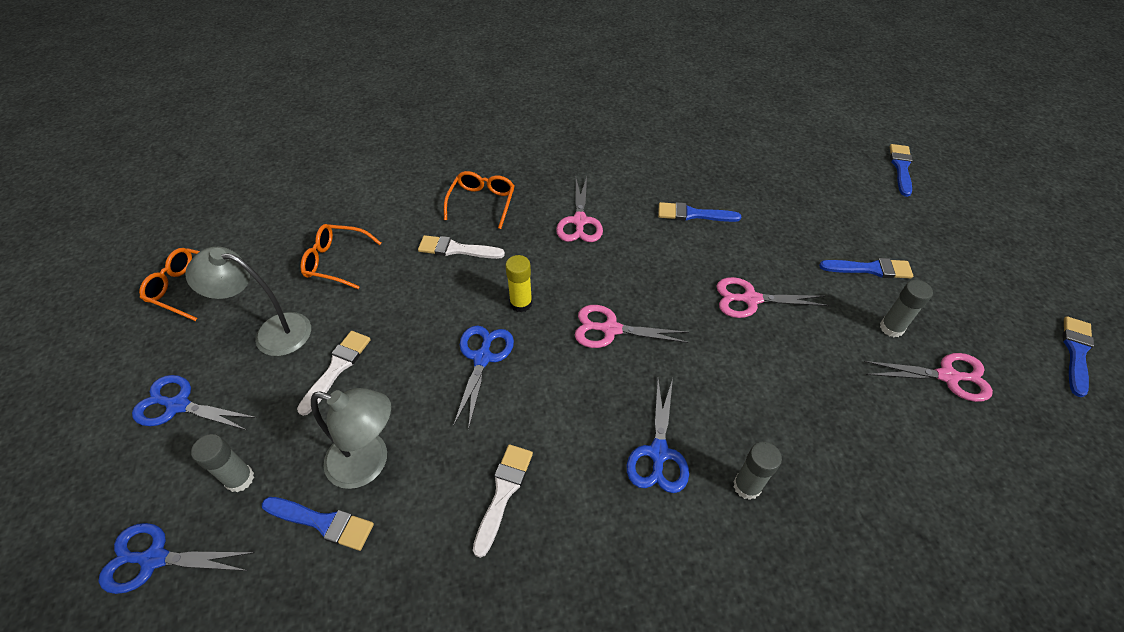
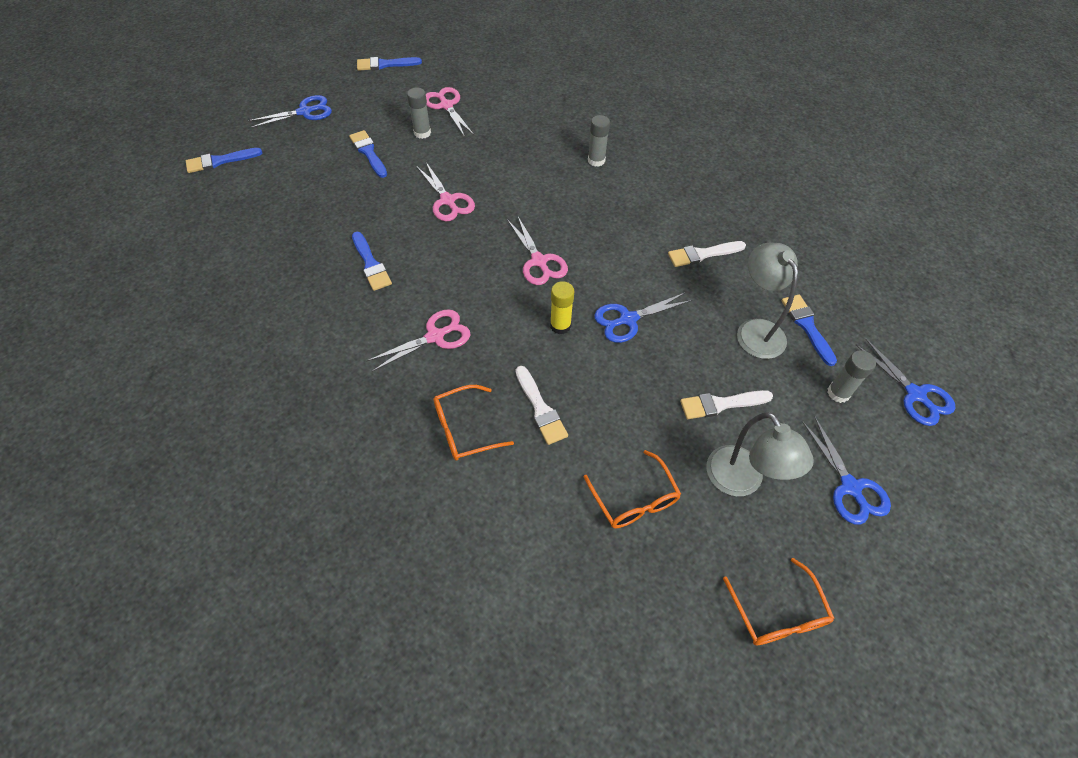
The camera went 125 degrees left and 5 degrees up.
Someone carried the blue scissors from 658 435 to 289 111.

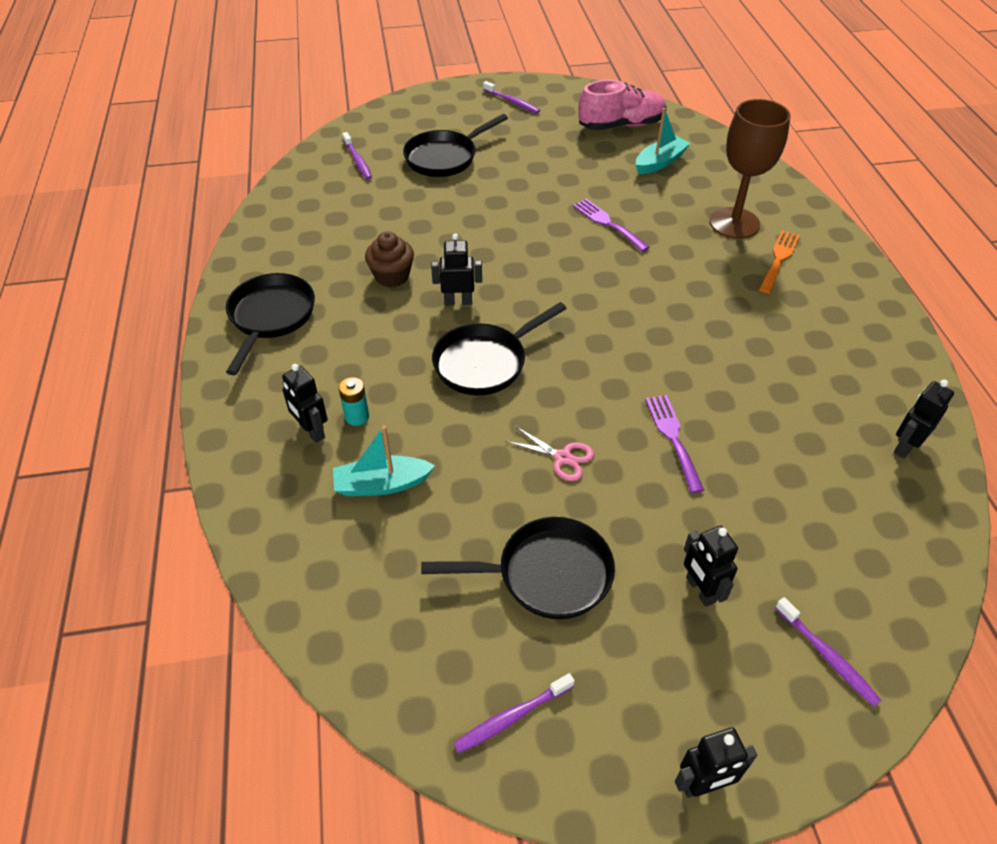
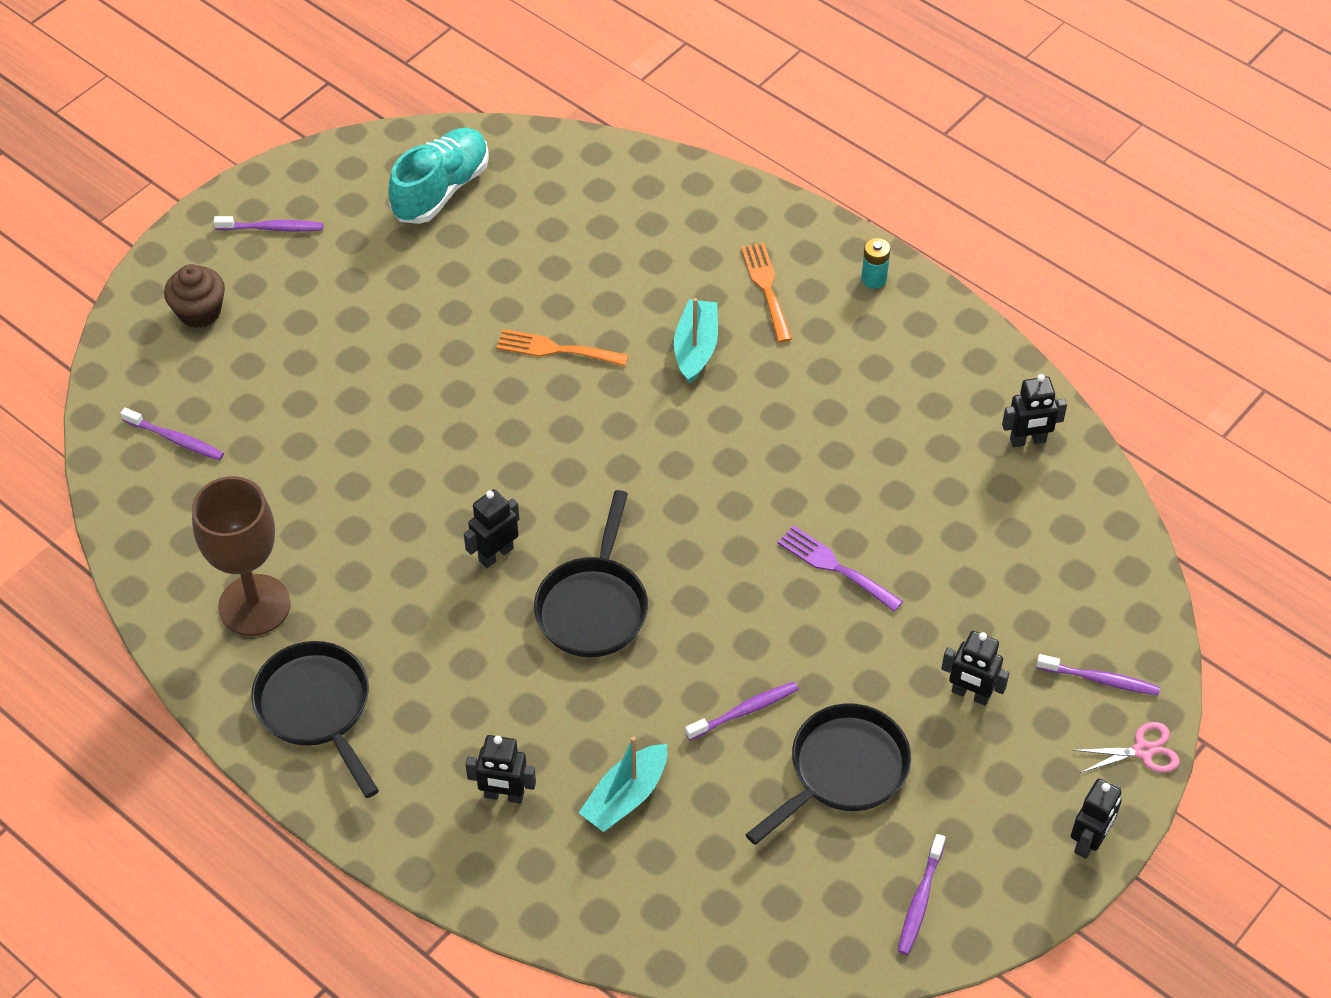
The camera went 40 degrees left and 5 degrees up.
Someone repainted the pink shoe at 622 105, which became the turquoise shoe at 438 176.
Someone carried the brown goblet from 750 169 to 241 556.
Someone carried the turquoise boat from 663 141 to 696 340.
Someone took away the black pan at 455 145.
Someone repainted the purple fork at 611 225, which became the orange fork at 562 347.
Someone carried the brown cupcake from 389 259 to 194 296.
Someone carried the turquoise battery from 354 401 to 876 263.
Someone rotated the black robot at 924 419 by 105 degrees counterclockwise.
Someone carried the pink scissors from 549 453 to 1126 747.
Someone put down the purple toothbrush at 742 711.

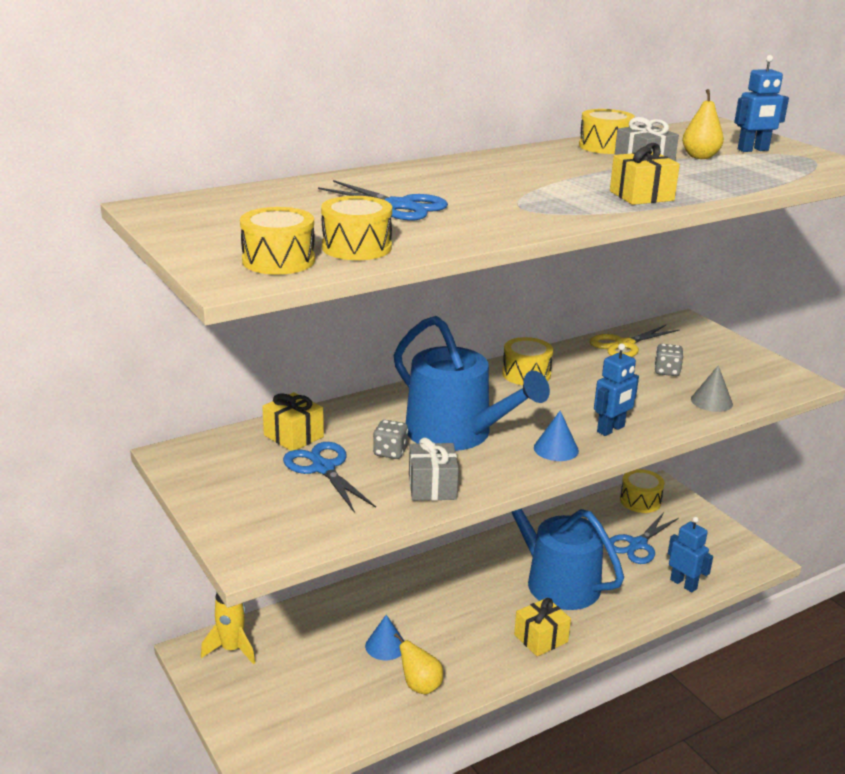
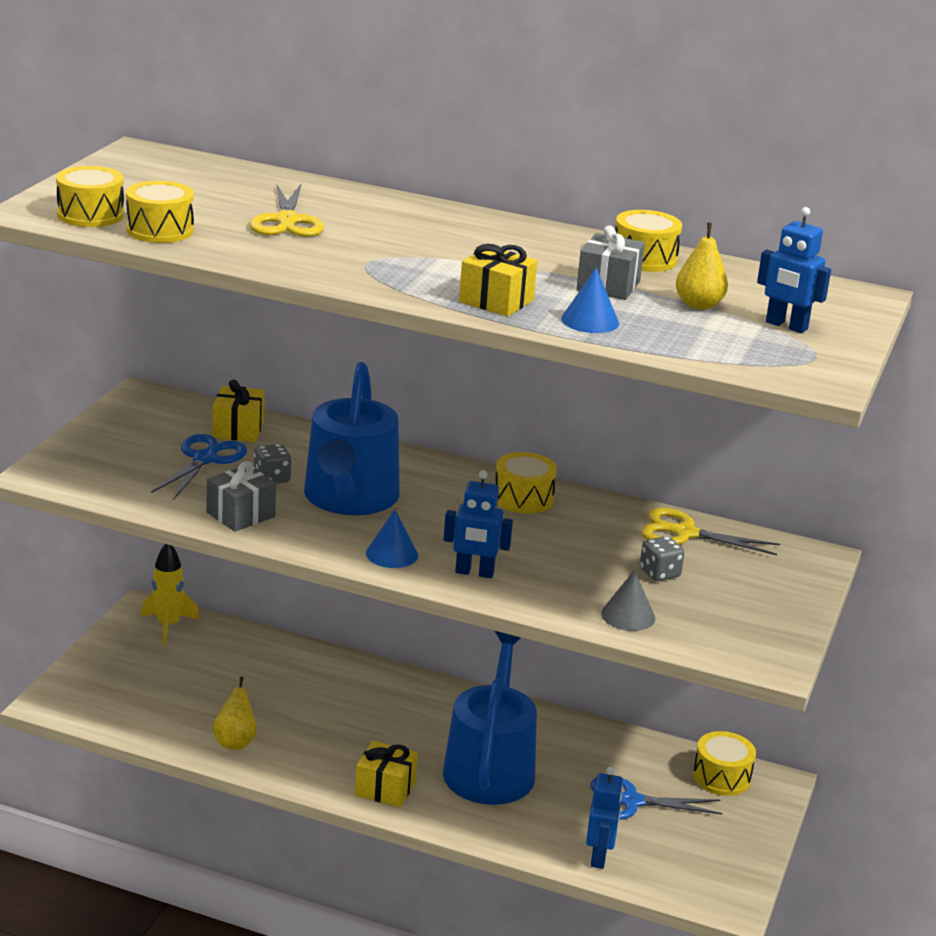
The camera went 50 degrees right and 0 degrees up.
Someone repainted the blue scissors at 383 200, which became the yellow scissors at 287 210.
Someone carried the blue cone from 384 637 to 590 300.

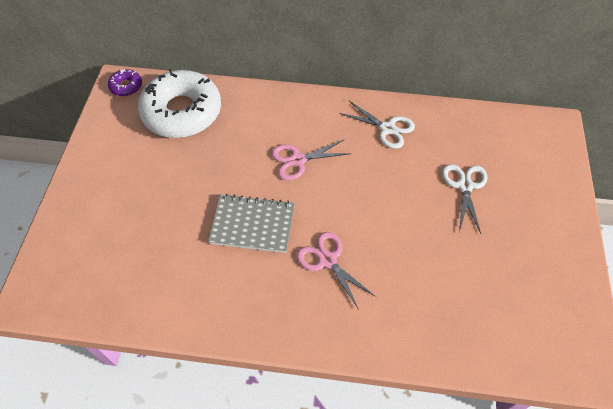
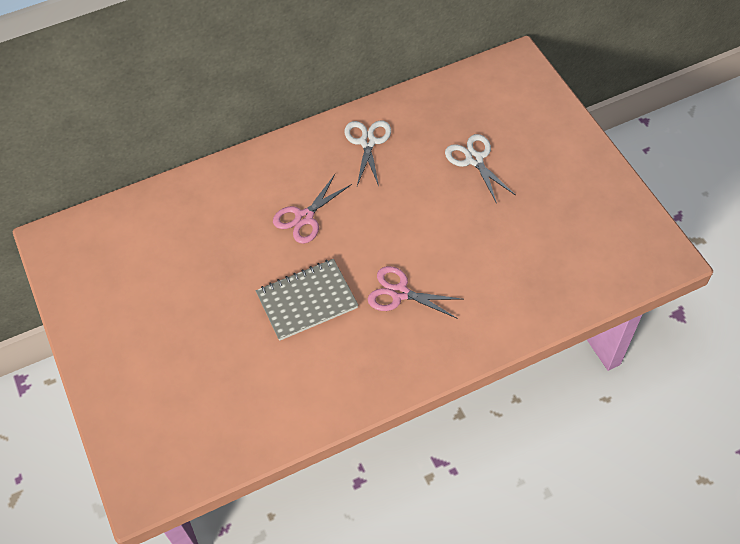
The camera went 30 degrees left and 0 degrees up.
Someone took away the purple donut at 125 82.
Someone took away the white donut at 179 103.
Someone rotated the white scissors at 377 125 by 90 degrees counterclockwise.

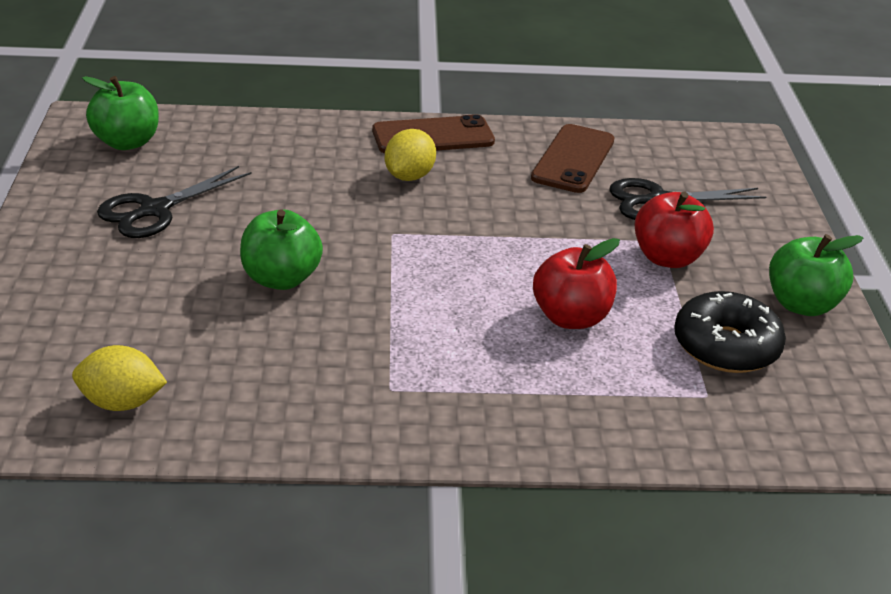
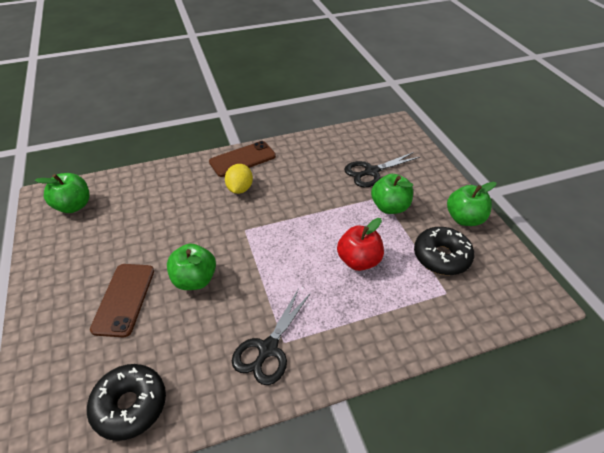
The camera went 15 degrees left and 10 degrees up.
Someone carried the brown phone from 573 158 to 122 300.
Someone carried the black scissors from 174 202 to 271 336.
Someone repainted the red apple at 674 229, which became the green apple at 392 194.
Someone swapped the yellow lemon at 119 378 for the black donut at 126 402.

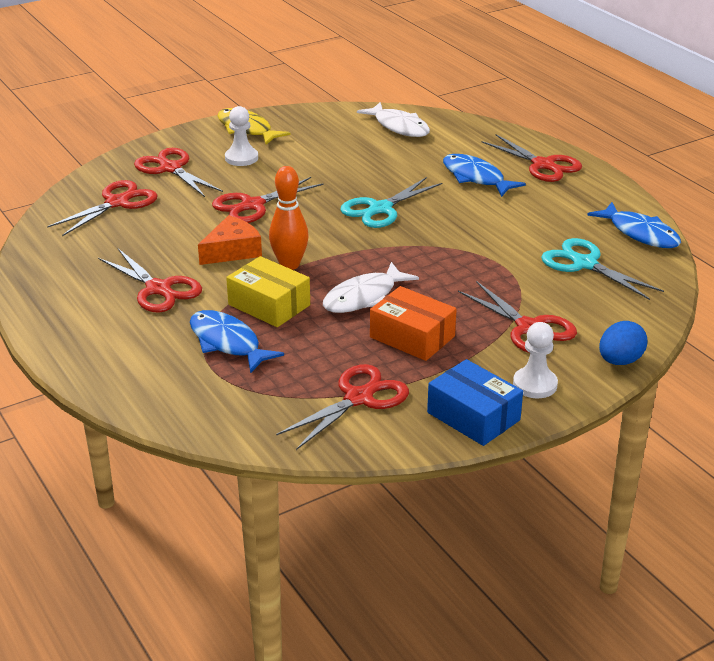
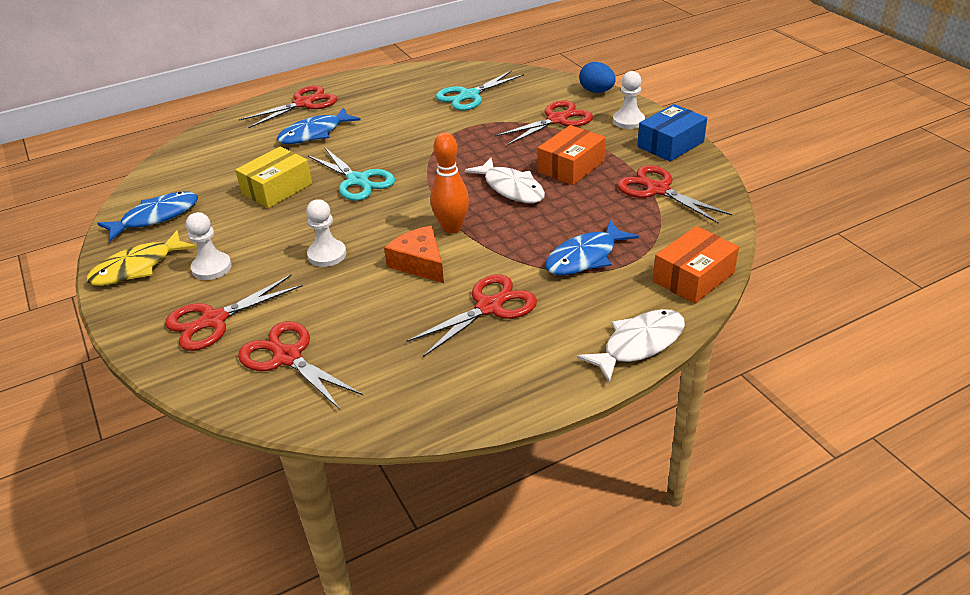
The camera went 85 degrees left and 5 degrees up.
Someone carried the white fish from 393 119 to 631 346.
Someone swapped the red scissors at 268 200 for the white pawn at 326 233.
Someone carried the blue fish from 634 225 to 147 216.
Someone carried the yellow box from 268 291 to 273 177.
Someone put down the orange box at 696 265.

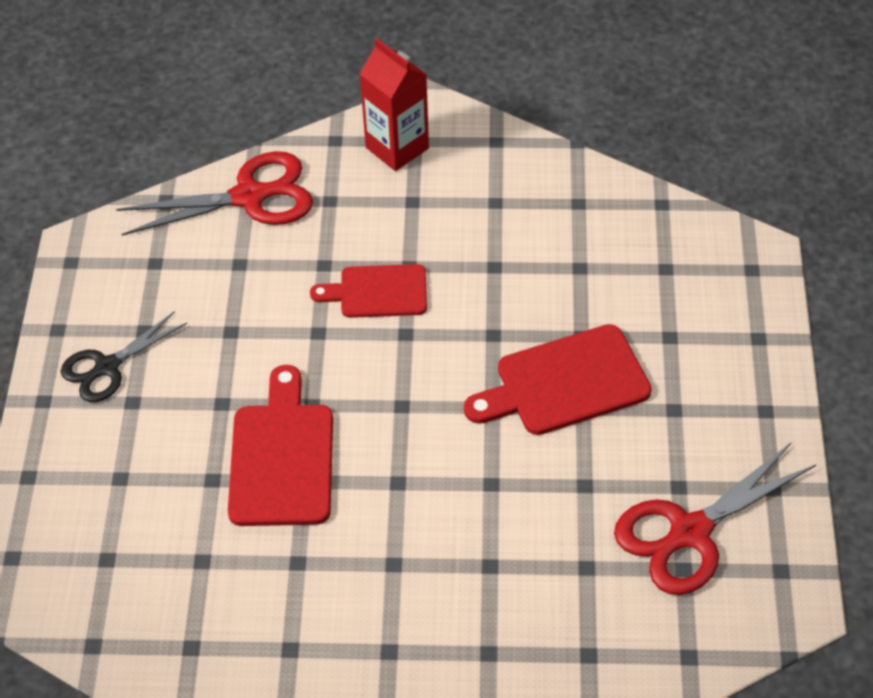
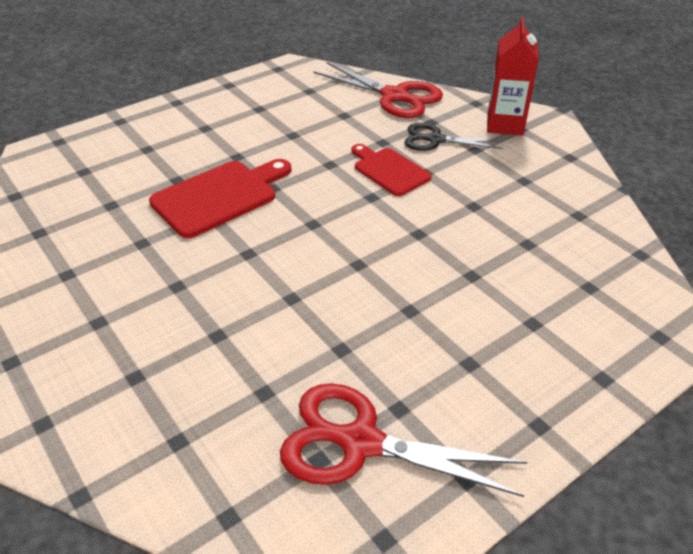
The camera went 50 degrees right and 10 degrees down.
Someone carried the black scissors from 124 356 to 453 137.
Someone took away the red cutting board at 558 379.

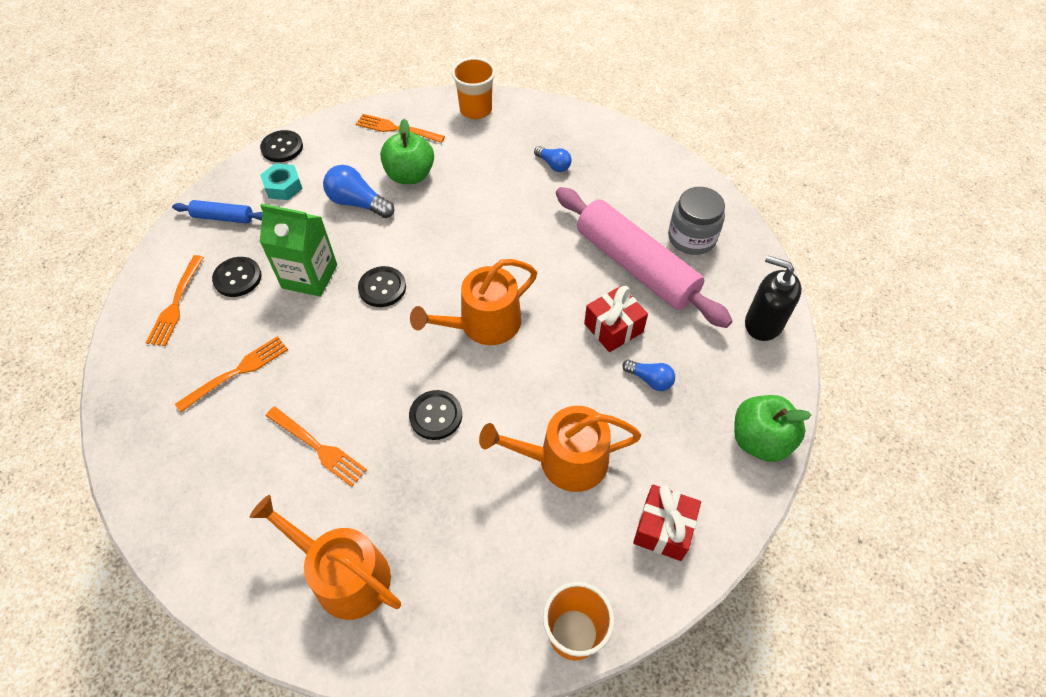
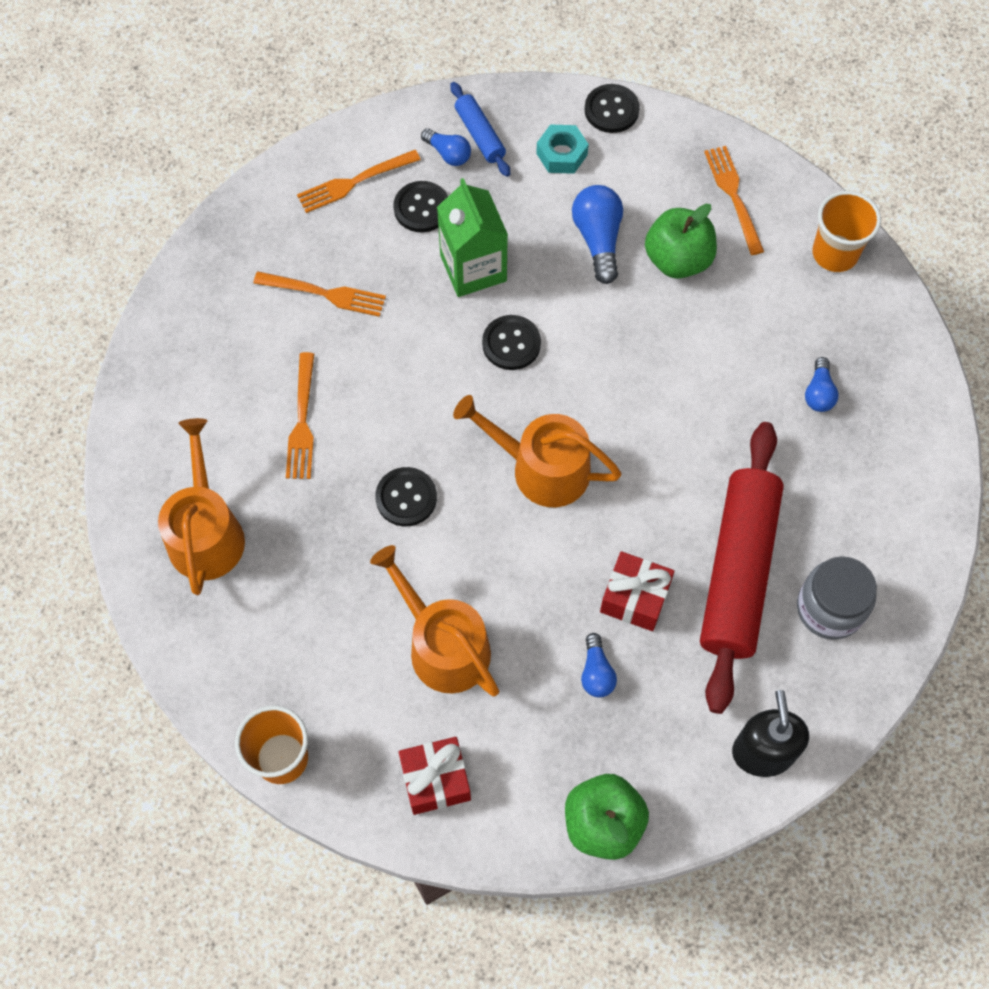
The camera went 55 degrees right and 10 degrees up.
Someone repainted the pink rolling pin at 644 257, which became the red rolling pin at 742 568.
Someone put down the blue light bulb at 446 147.

